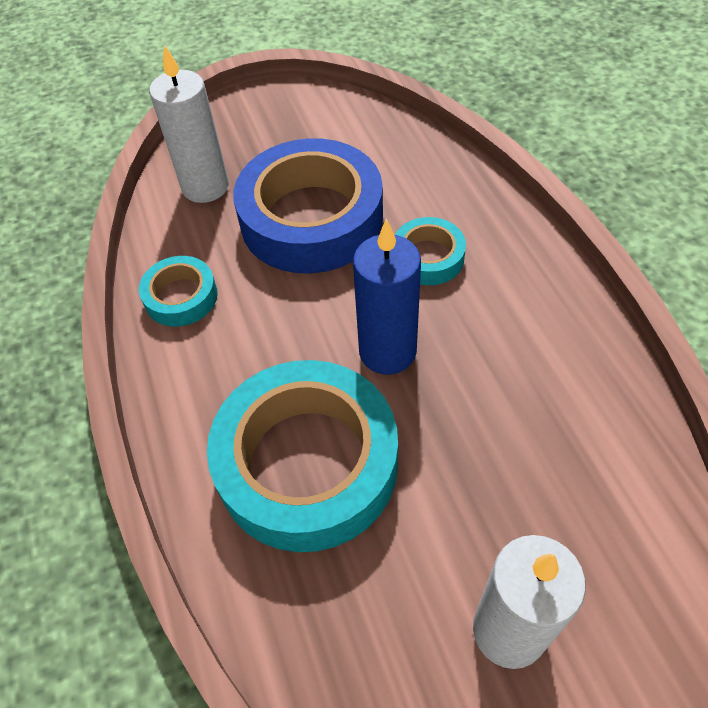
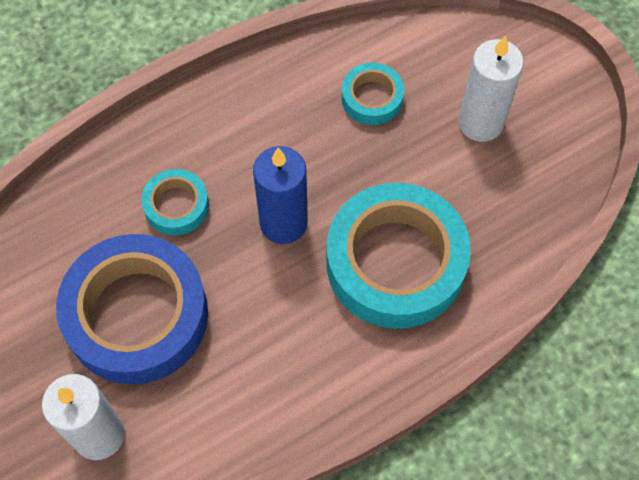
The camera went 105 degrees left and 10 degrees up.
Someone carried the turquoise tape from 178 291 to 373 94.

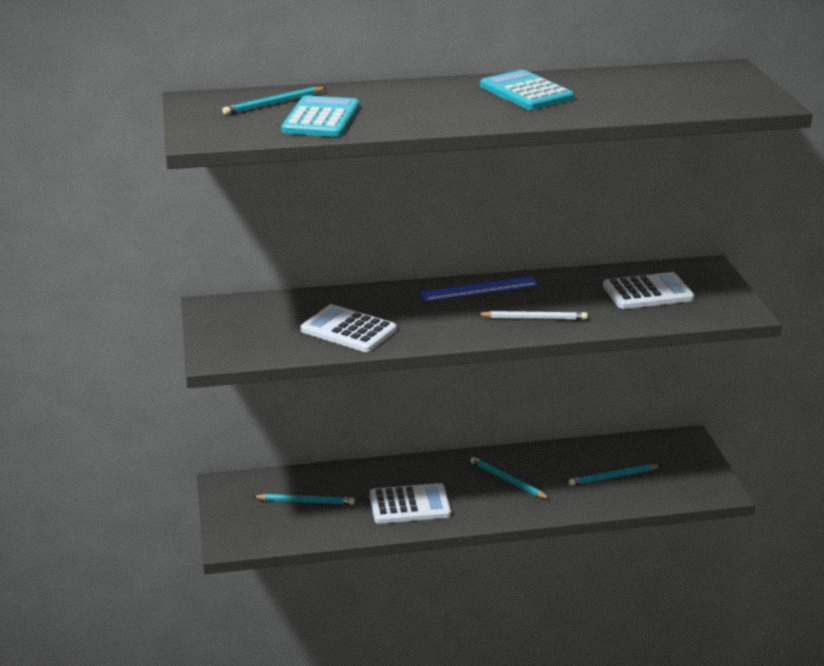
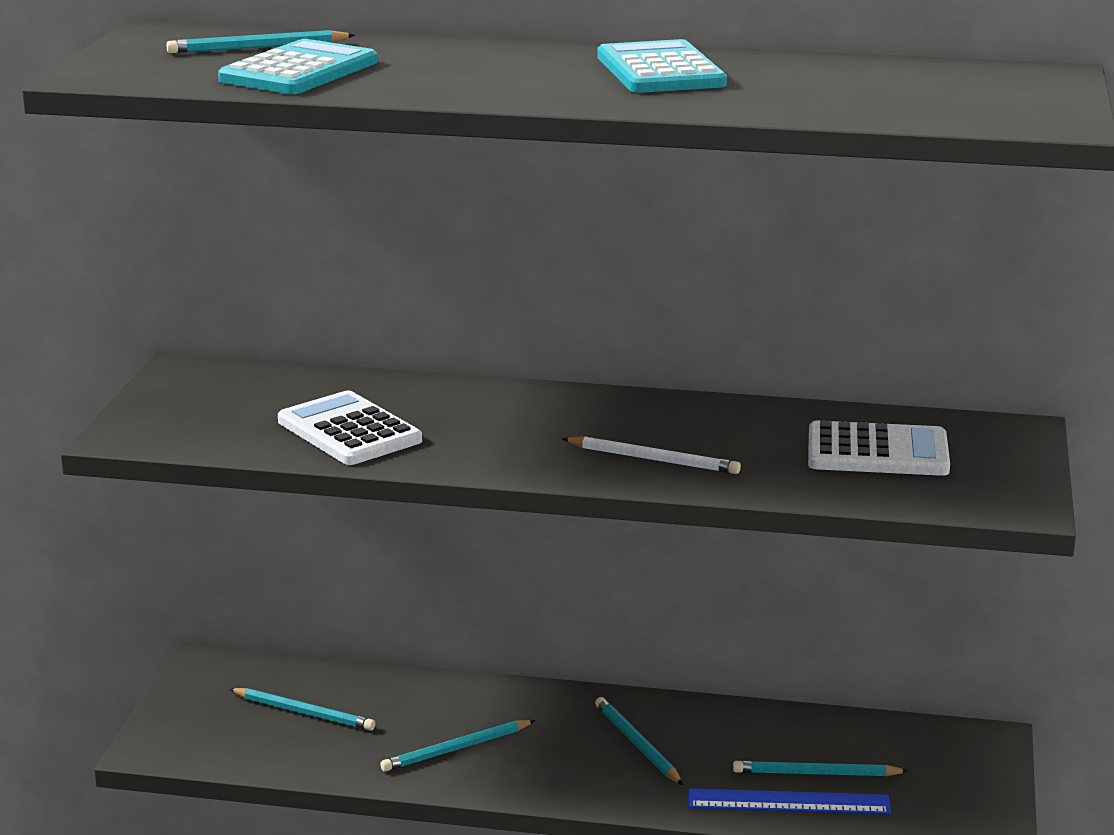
The camera went 20 degrees right and 5 degrees down.
Someone carried the blue ruler from 479 289 to 789 801.
Someone swapped the white calculator at 410 503 for the turquoise pencil at 457 746.

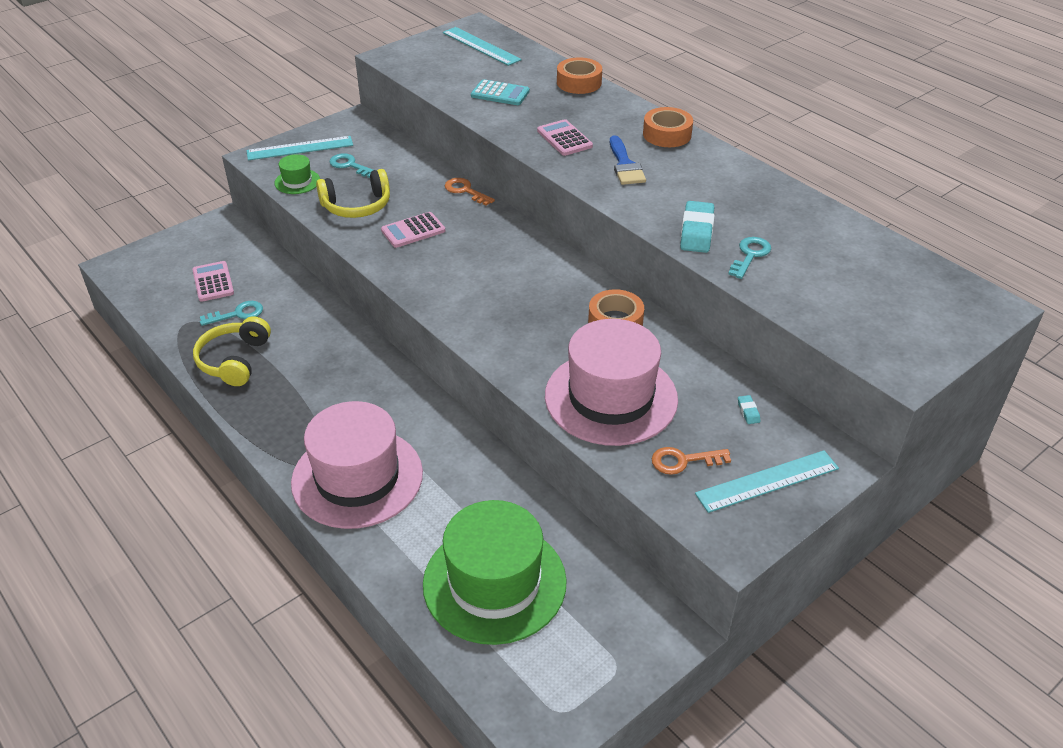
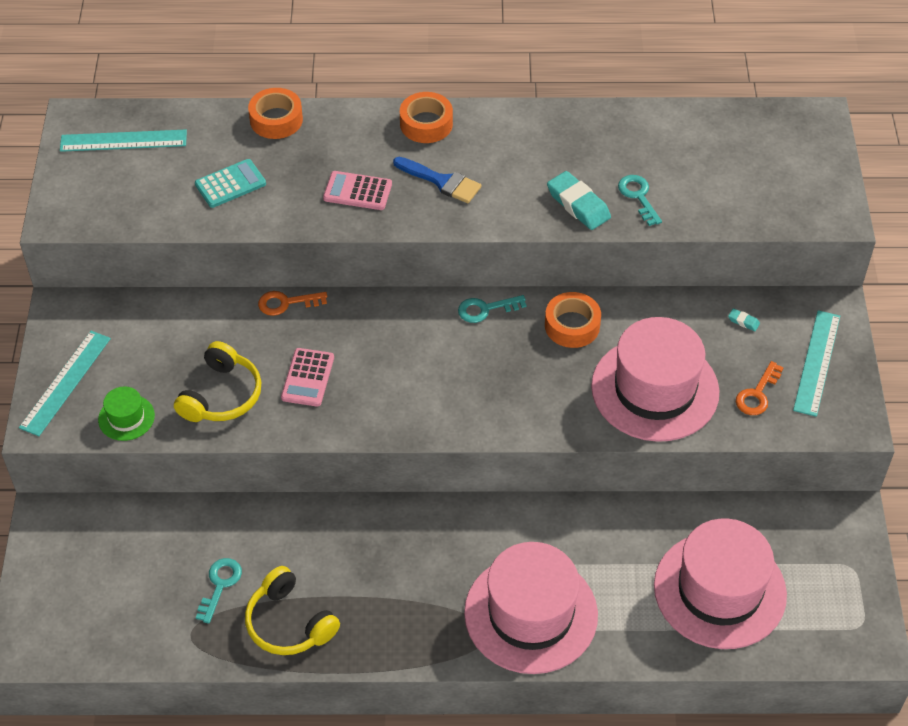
The camera went 50 degrees left and 10 degrees up.
Someone carried the turquoise key from 351 165 to 492 309.
Someone took away the pink calculator at 213 281.
Someone repainted the green hat at 495 572, which became the pink hat at 720 583.

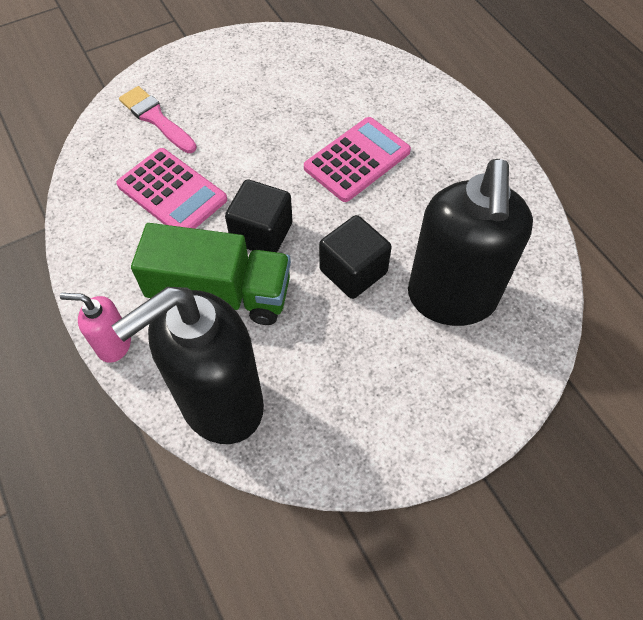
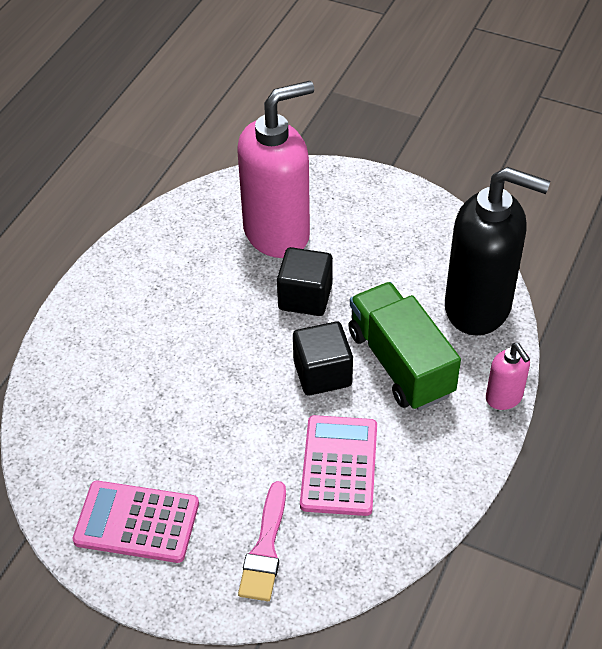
The camera went 125 degrees left and 10 degrees down.
Someone carried the pink calculator from 357 159 to 136 522.
Someone repainted the black soap dispenser at 470 242, which became the pink soap dispenser at 275 169.

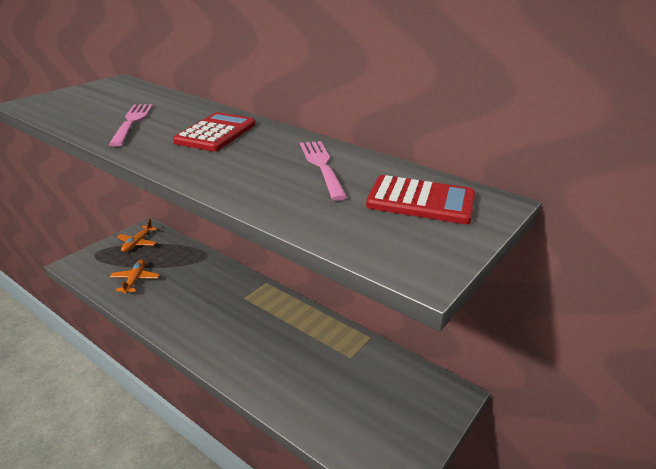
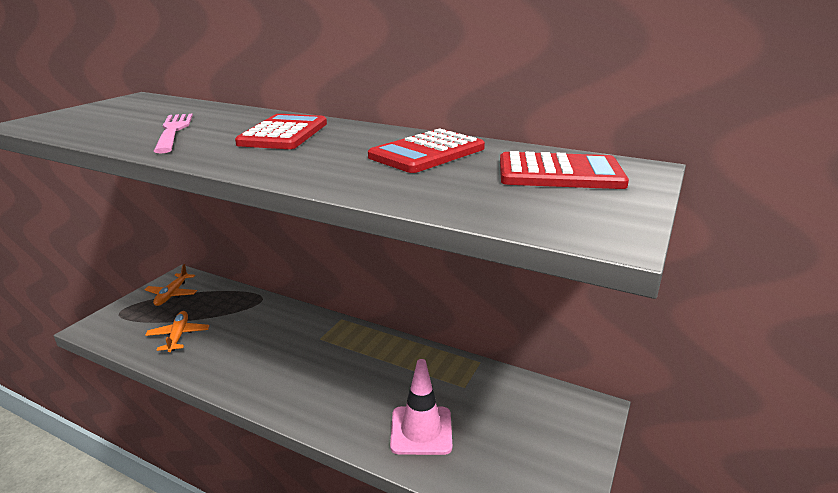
The camera went 10 degrees left and 5 degrees down.
Someone swapped the pink fork at 323 171 for the red calculator at 426 150.
Someone put down the pink traffic cone at 421 407.

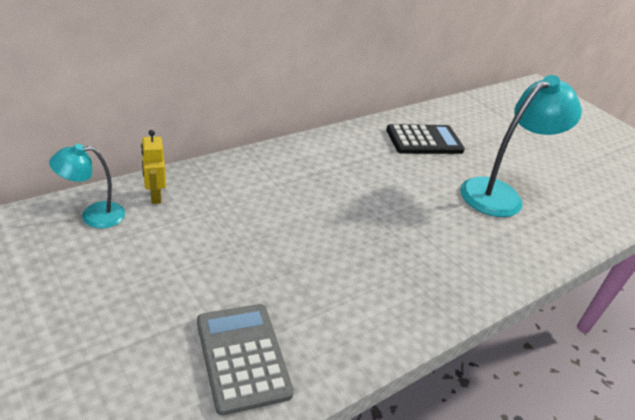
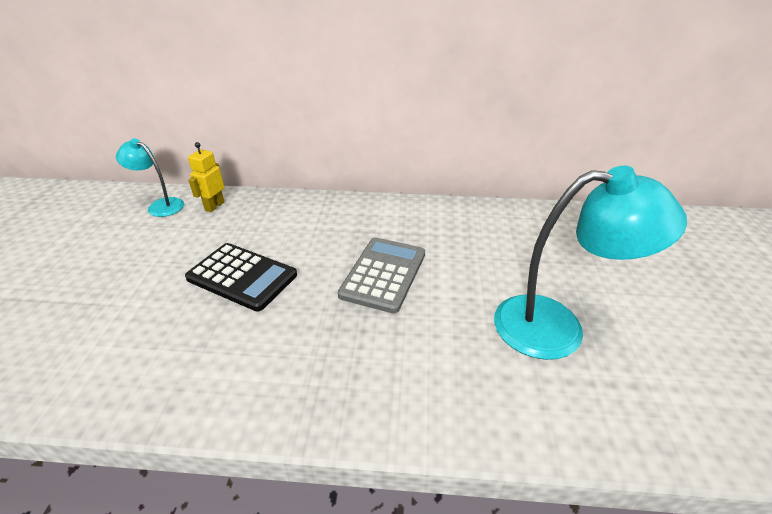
The camera went 45 degrees right and 0 degrees up.
Someone carried the black calculator from 425 139 to 241 277.
Someone carried the grey calculator from 245 360 to 381 275.

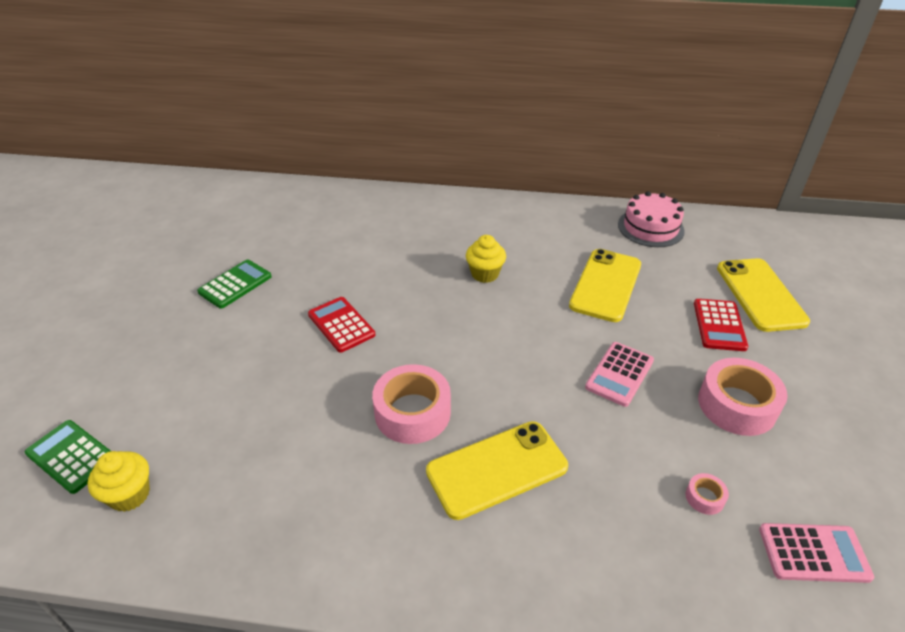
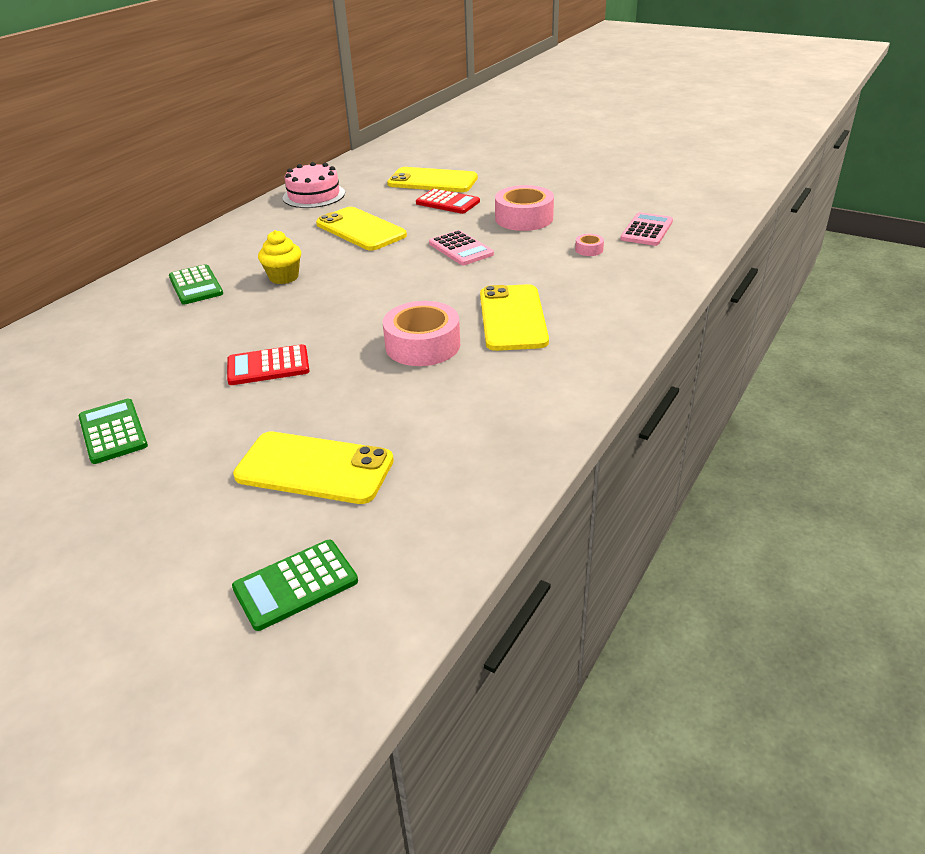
The camera went 65 degrees left and 5 degrees down.
Someone took away the yellow cupcake at 119 481.
Someone put down the green calculator at 196 284.
Someone put down the yellow phone at 313 468.

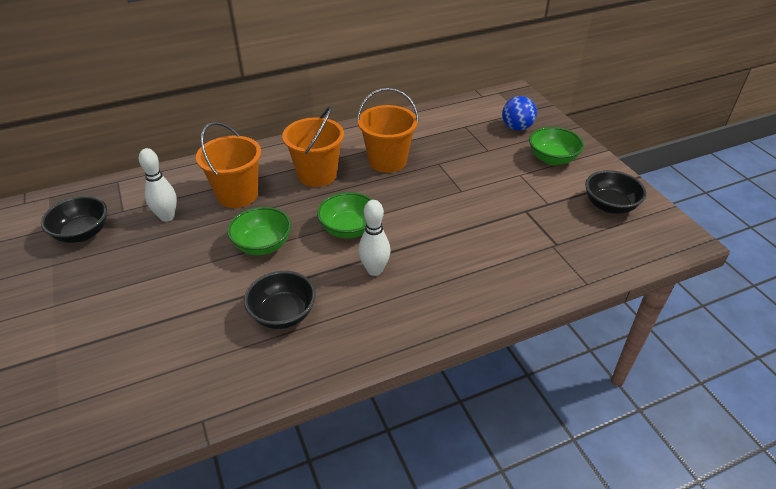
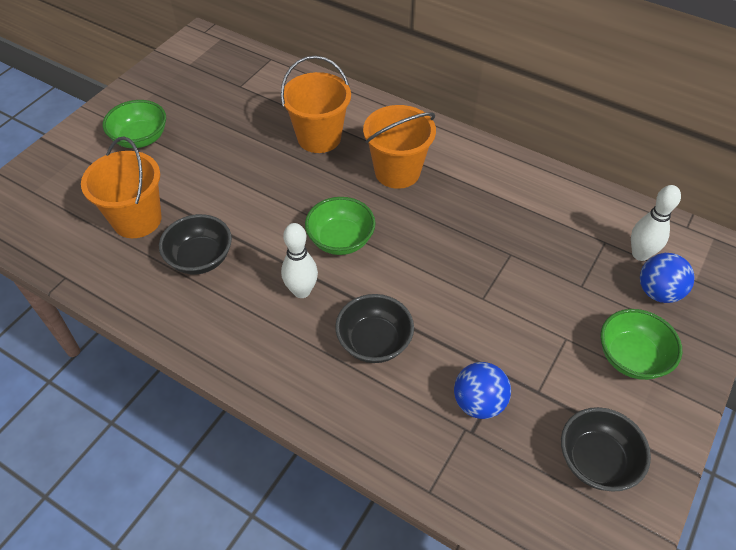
The camera went 55 degrees right and 10 degrees up.
Someone carried the orange bucket from 388 130 to 121 187.
Someone carried the white bowling pin from 158 185 to 656 223.
Someone carried the black bowl from 74 219 to 374 328.
Someone carried the green bowl from 259 231 to 134 124.
Someone put down the blue ball at 482 390.

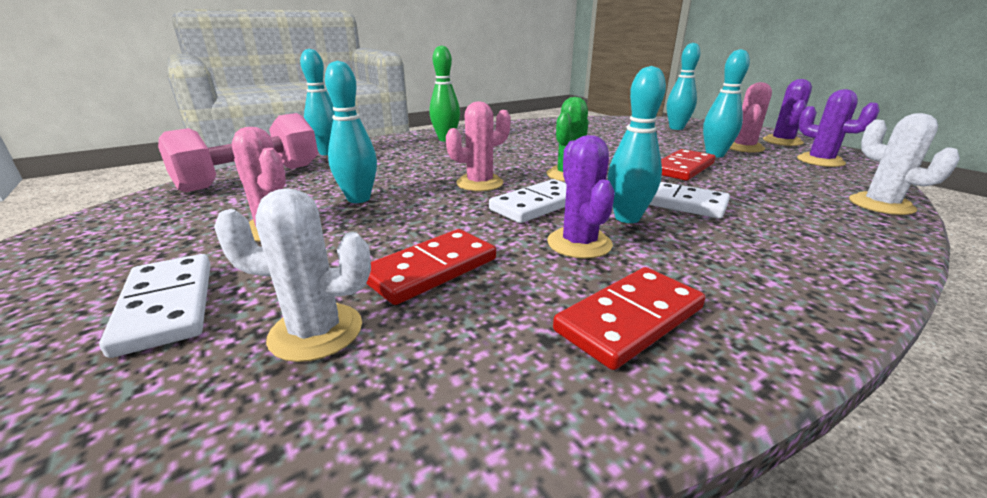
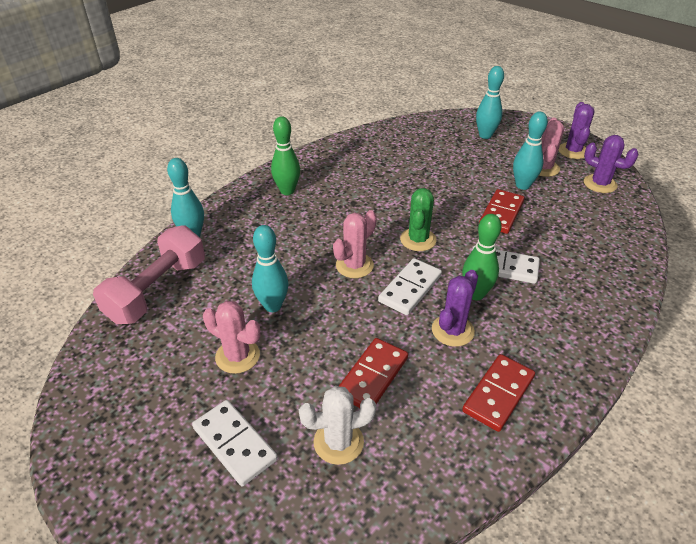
The camera went 15 degrees left and 15 degrees up.
Someone repainted the turquoise bowling pin at 637 144, which became the green bowling pin at 481 257.
Someone took away the white cactus at 904 164.
Someone rotated the purple cactus at 581 197 by 60 degrees clockwise.

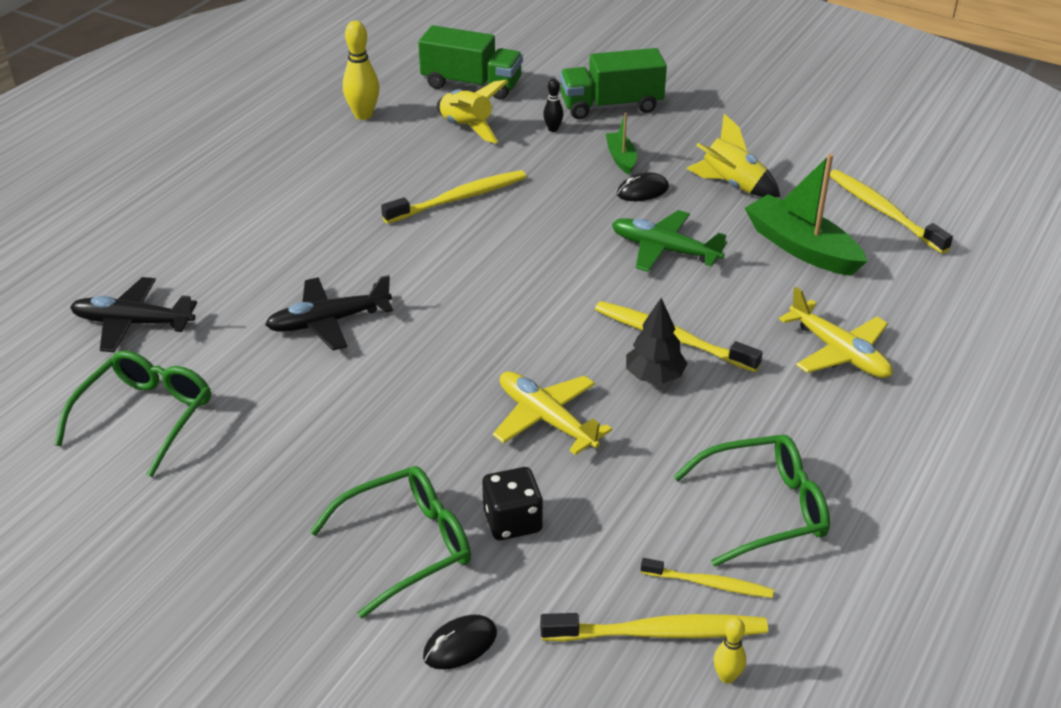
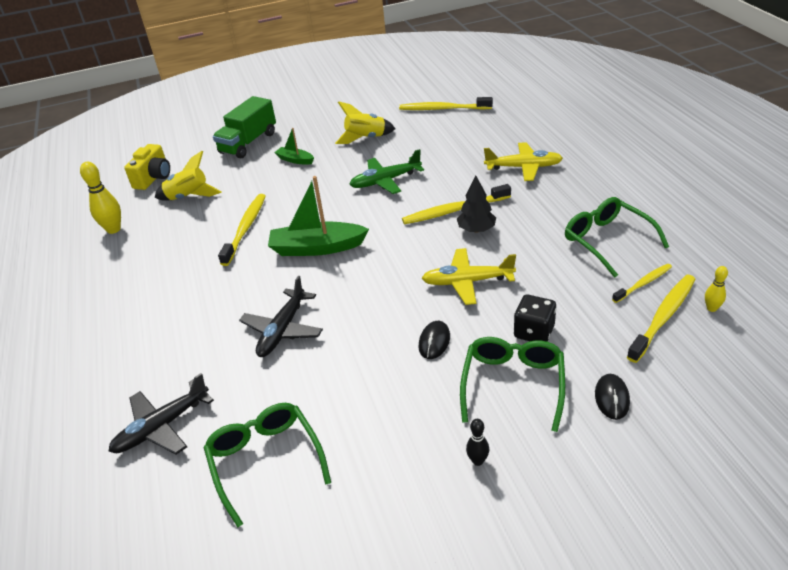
The camera went 45 degrees left and 0 degrees up.
Someone swapped the green truck at 470 62 for the yellow camera at 147 167.
Someone carried the black bowling pin from 553 105 to 477 442.
Someone carried the green boat from 806 215 to 318 216.
Someone carried the black mouse from 643 186 to 434 340.
Someone rotated the green glasses at 751 500 by 60 degrees counterclockwise.

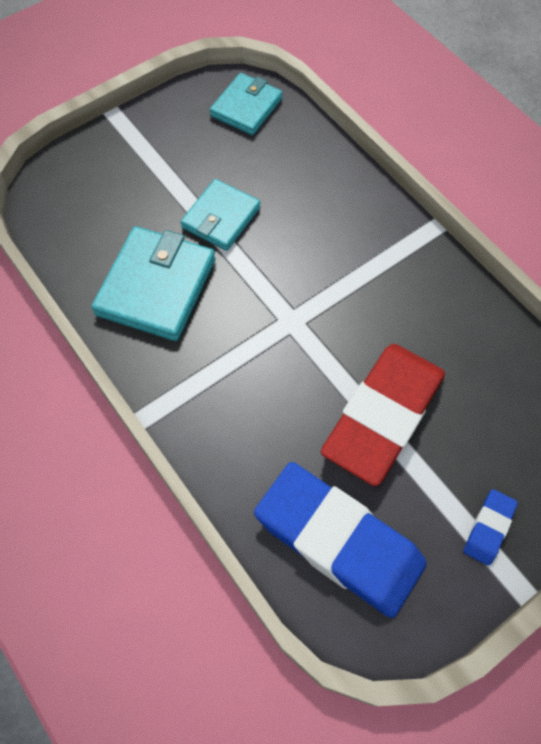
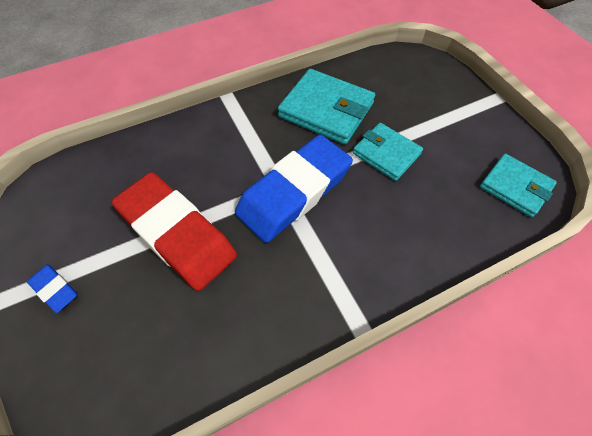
The camera went 100 degrees right and 5 degrees down.
Someone carried the blue eraser from 340 540 to 294 189.

